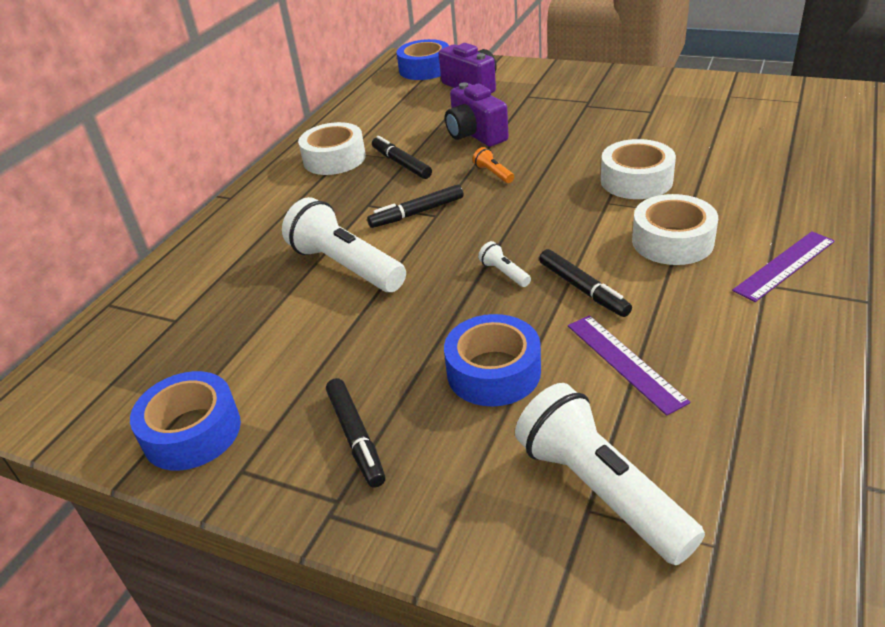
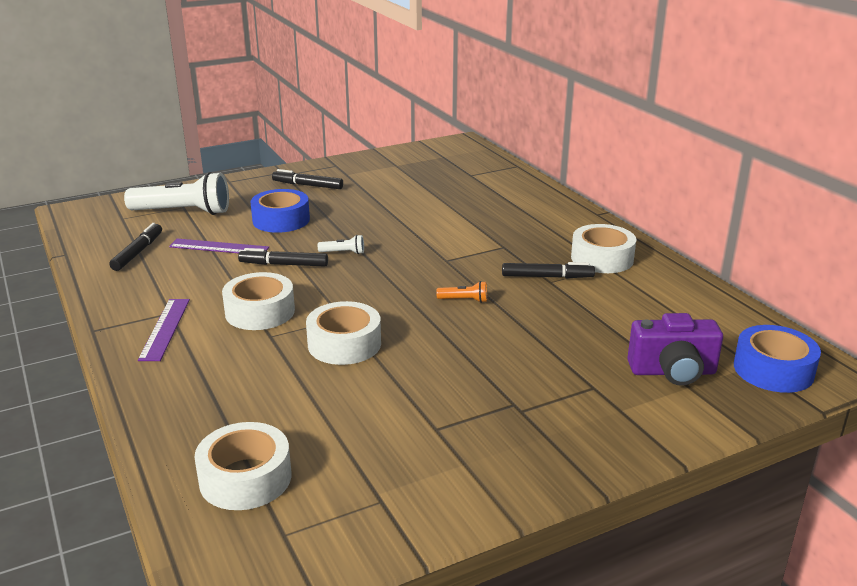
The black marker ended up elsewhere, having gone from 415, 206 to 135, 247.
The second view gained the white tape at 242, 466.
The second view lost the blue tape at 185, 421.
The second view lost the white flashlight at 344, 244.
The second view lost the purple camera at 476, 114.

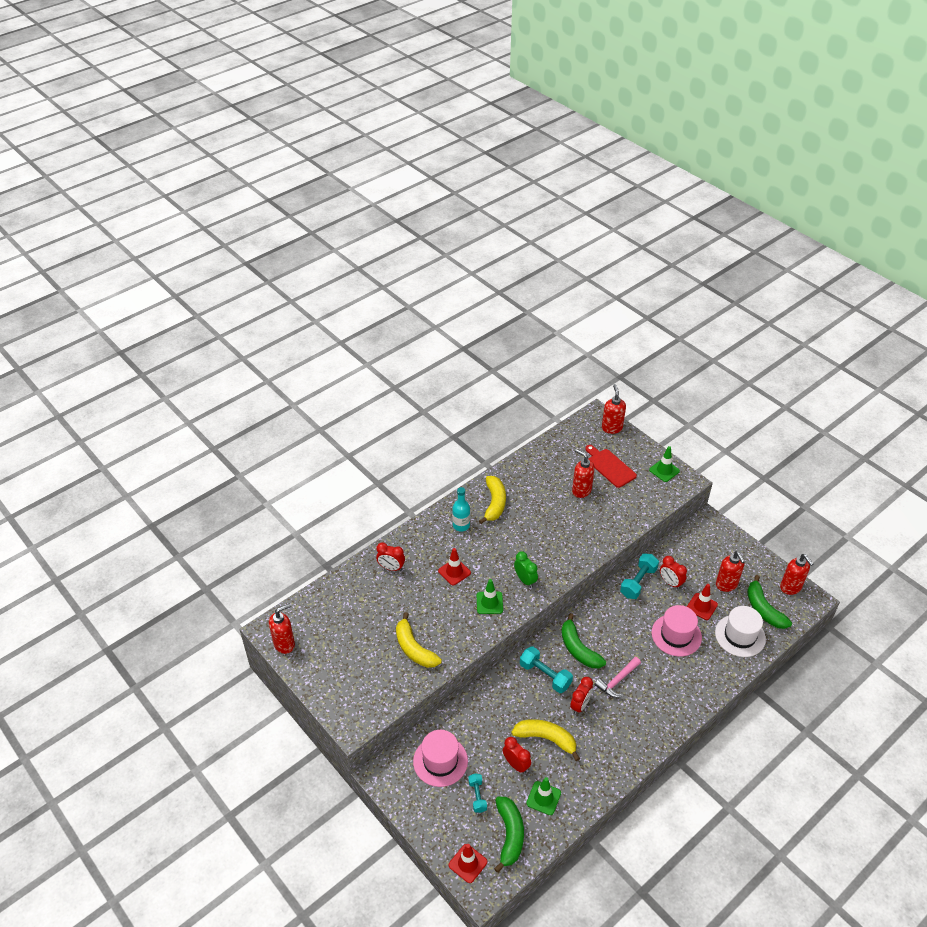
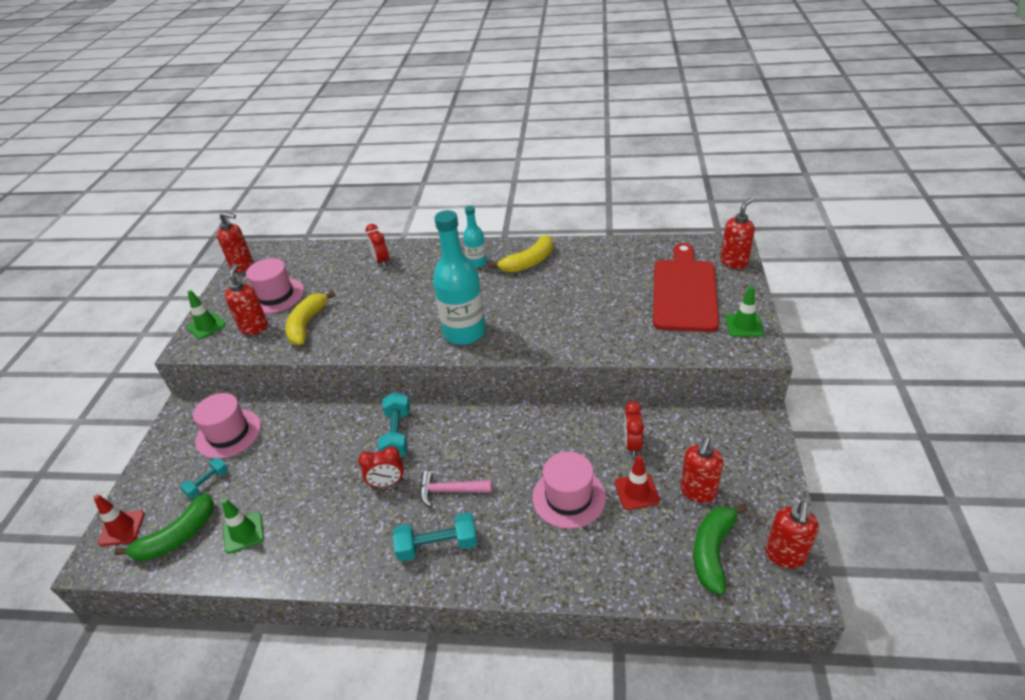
The green traffic cone ended up elsewhere, having gone from 490, 596 to 206, 314.
The red soap dispenser ended up elsewhere, having gone from 583, 473 to 246, 299.
The second view gained the pink hat at 275, 286.
The turquoise dumbbell ended up elsewhere, having gone from 639, 576 to 435, 537.
Where the green clock stood at 526, 569, the turquoise bottle came to stand at 459, 277.
The size of the red cutting board at 611, 466 changed by a factor of 1.69.
The second view lost the red traffic cone at 454, 566.
The second view lost the red clock at 517, 755.
The second view lost the yellow banana at 546, 740.
The second view lost the green banana at 583, 640.
The second view lost the white hat at 740, 631.

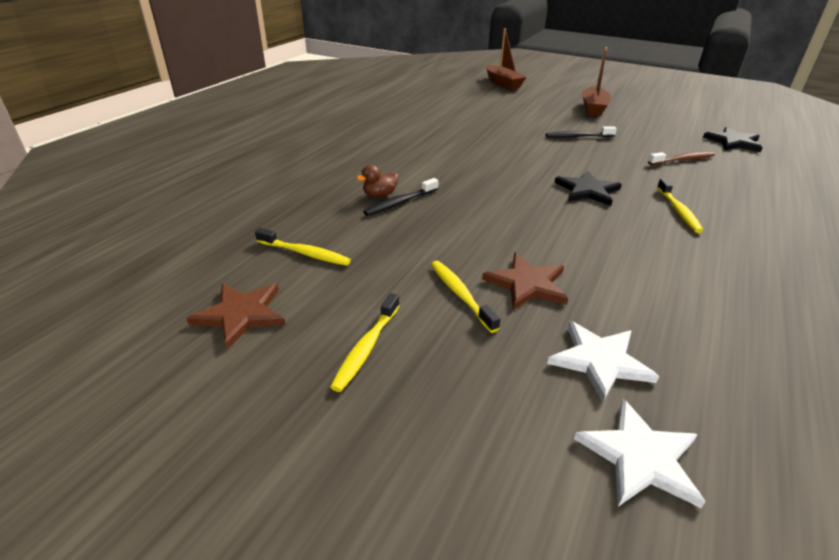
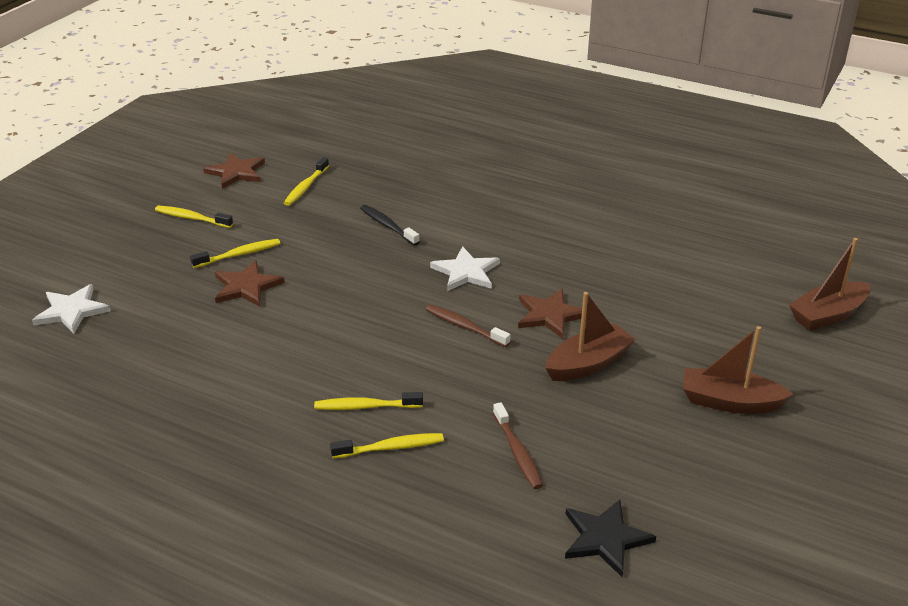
The second view gained the yellow toothbrush at 387, 445.
The second view gained the brown toothbrush at 468, 326.
The white star ended up elsewhere, having gone from 603, 361 to 465, 268.
The second view gained the brown star at 550, 313.
Where the black toothbrush stood at 581, 132, the brown boat came to stand at 591, 336.
The second view lost the brown duck at 377, 181.
The second view lost the black star at 588, 188.

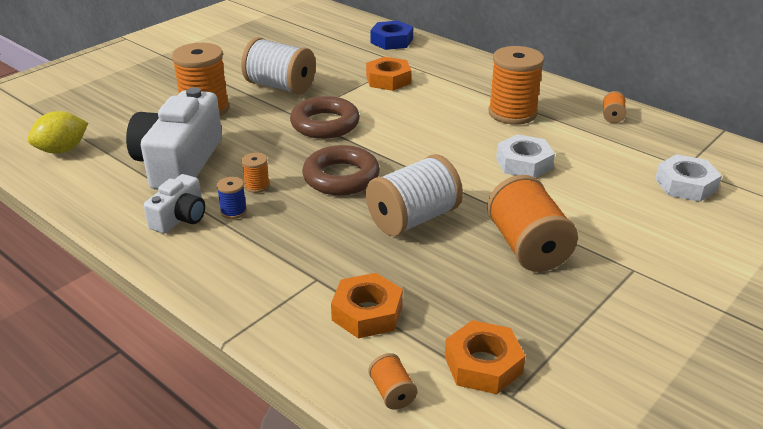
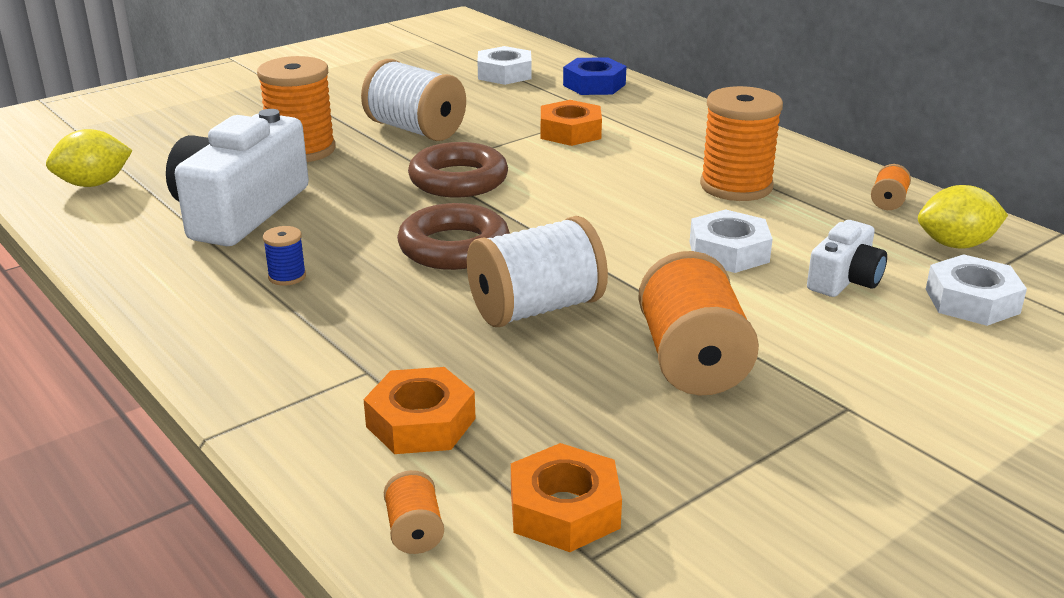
The second view gained the white nut at 504, 65.
The white camera ended up elsewhere, having gone from 174, 204 to 847, 258.
The second view gained the yellow lemon at 963, 217.
The second view lost the orange spool at 256, 173.

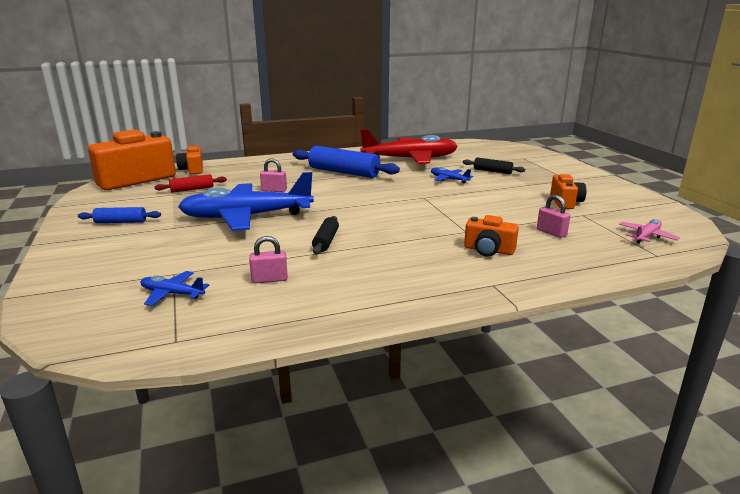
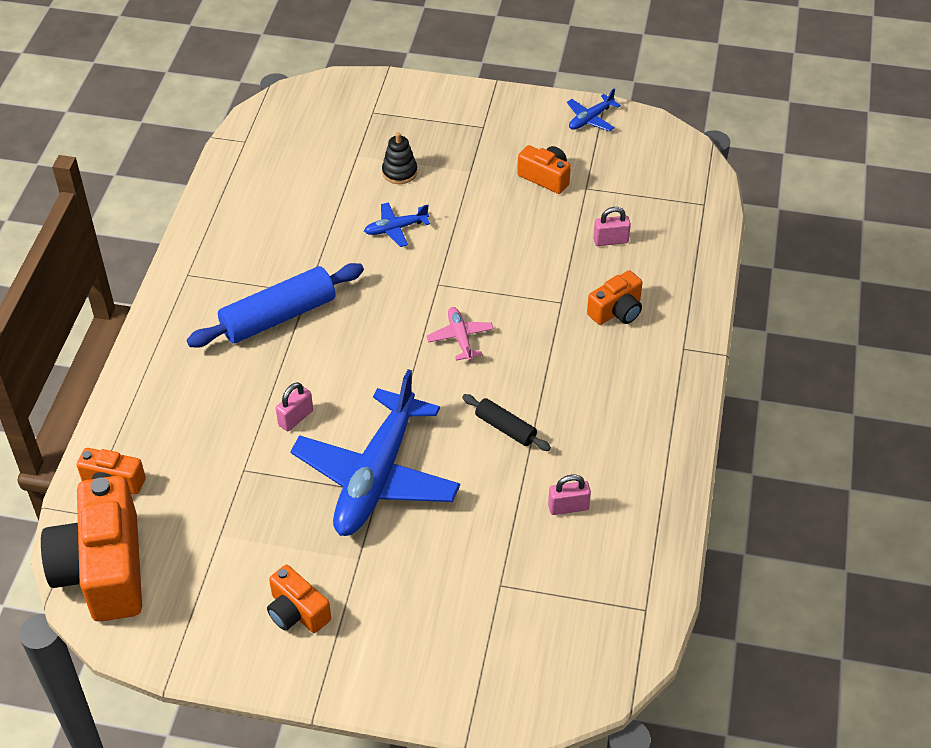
Where the blue rolling pin stood at 119, 215, the orange camera came to stand at 299, 599.
Where the black rolling pin stood at 494, 165, the black stacking toy came to stand at 399, 158.
The pink plane ended up elsewhere, having gone from 649, 231 to 460, 334.
The pink padlock at 268, 259 ended up facing another way, 60 degrees clockwise from before.
The blue plane ended up elsewhere, having gone from 175, 288 to 594, 110.
The second view lost the red rolling pin at 191, 183.
The second view lost the red plane at 409, 146.

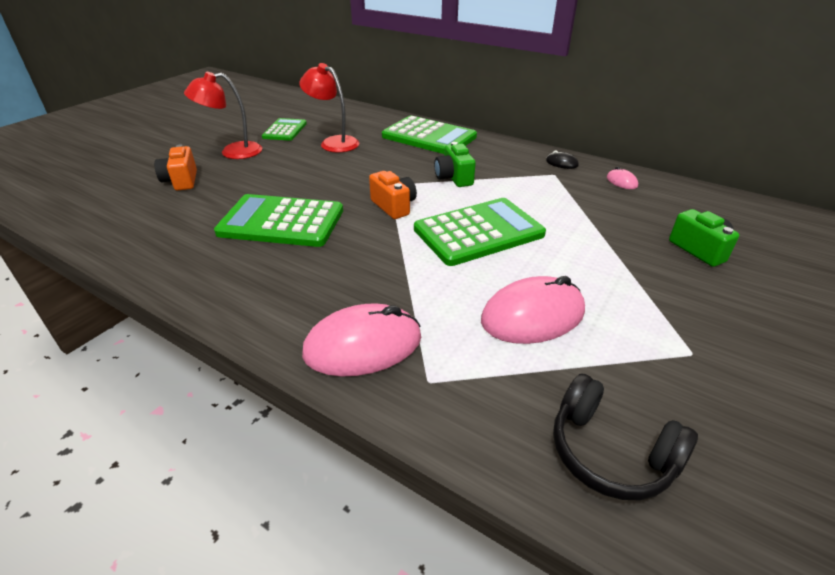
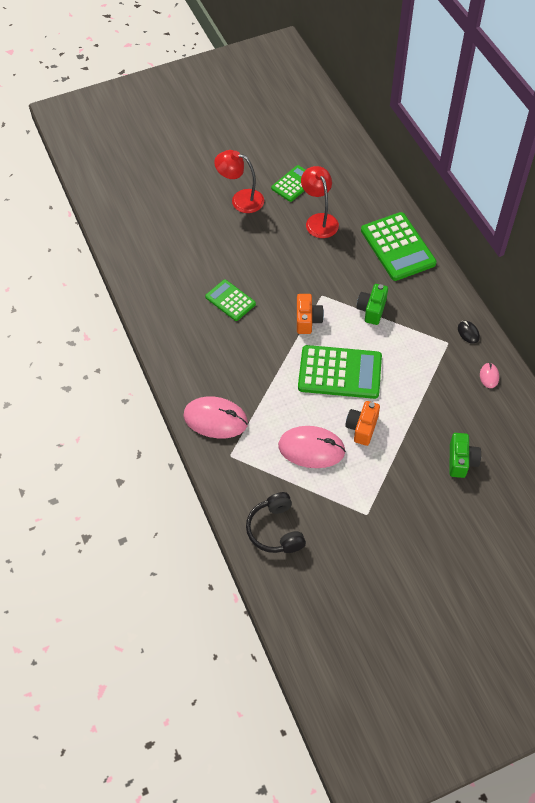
The size of the green calculator at 278, 220 changed by a factor of 0.58.
The orange camera ended up elsewhere, having gone from 175, 167 to 362, 423.

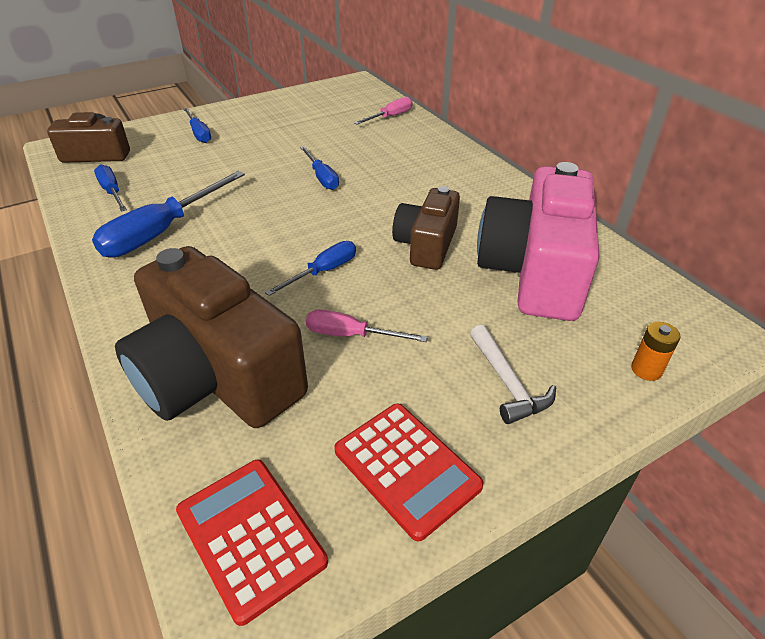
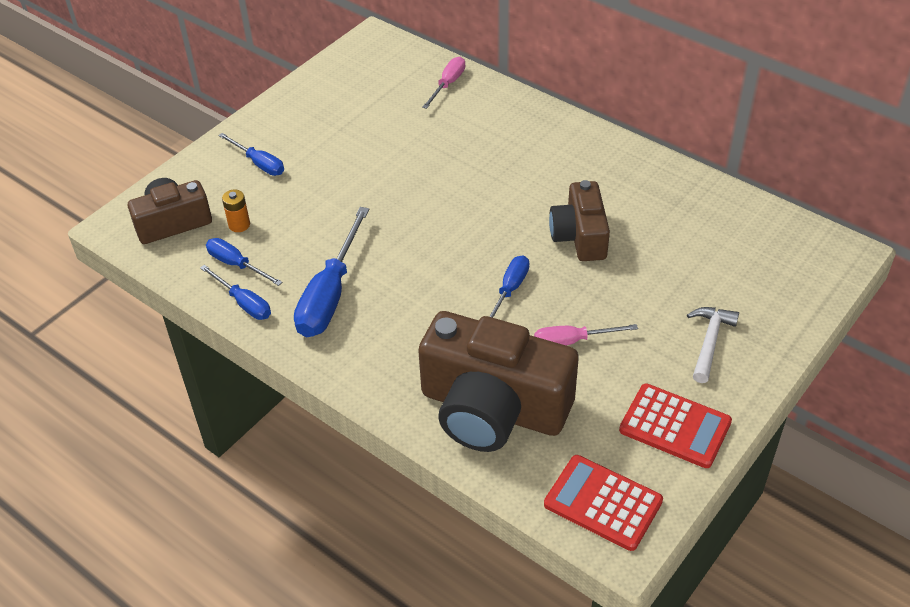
The blue screwdriver ended up elsewhere, having gone from 319, 168 to 235, 292.
The orange battery ended up elsewhere, having gone from 656, 351 to 236, 210.
The white hammer at 513, 374 ended up facing another way, 120 degrees counterclockwise from before.
The second view lost the pink camera at 538, 241.

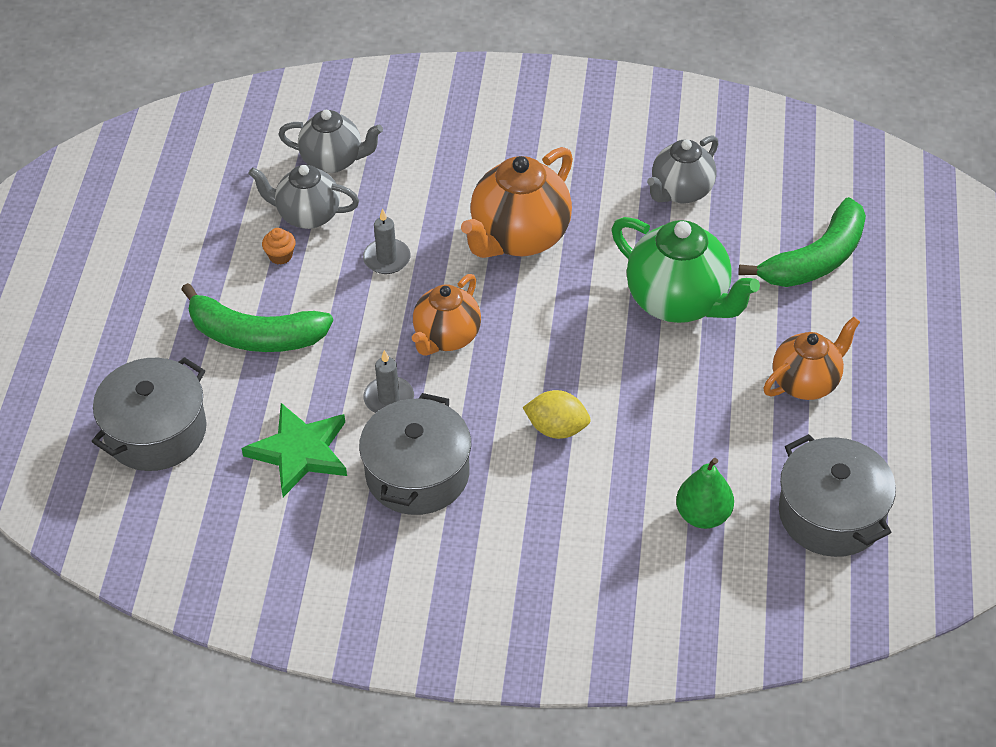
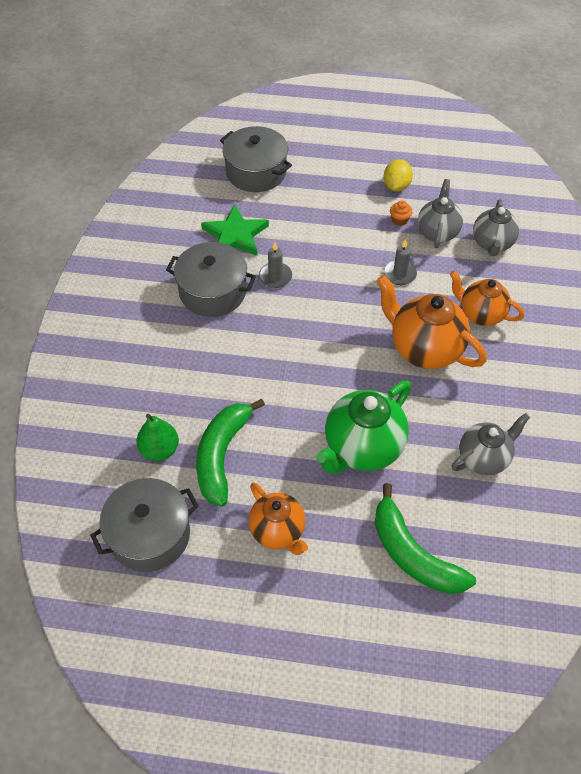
The green banana ended up elsewhere, having gone from 257, 317 to 230, 453.
The yellow lemon ended up elsewhere, having gone from 556, 414 to 398, 175.
The orange teapot ended up elsewhere, having gone from 446, 315 to 487, 298.
The grey teapot at 683, 169 ended up facing another way, 105 degrees clockwise from before.

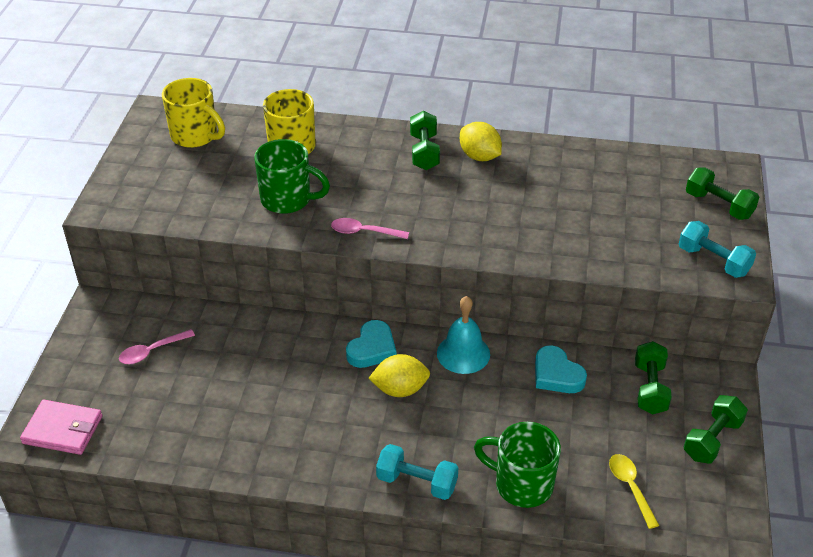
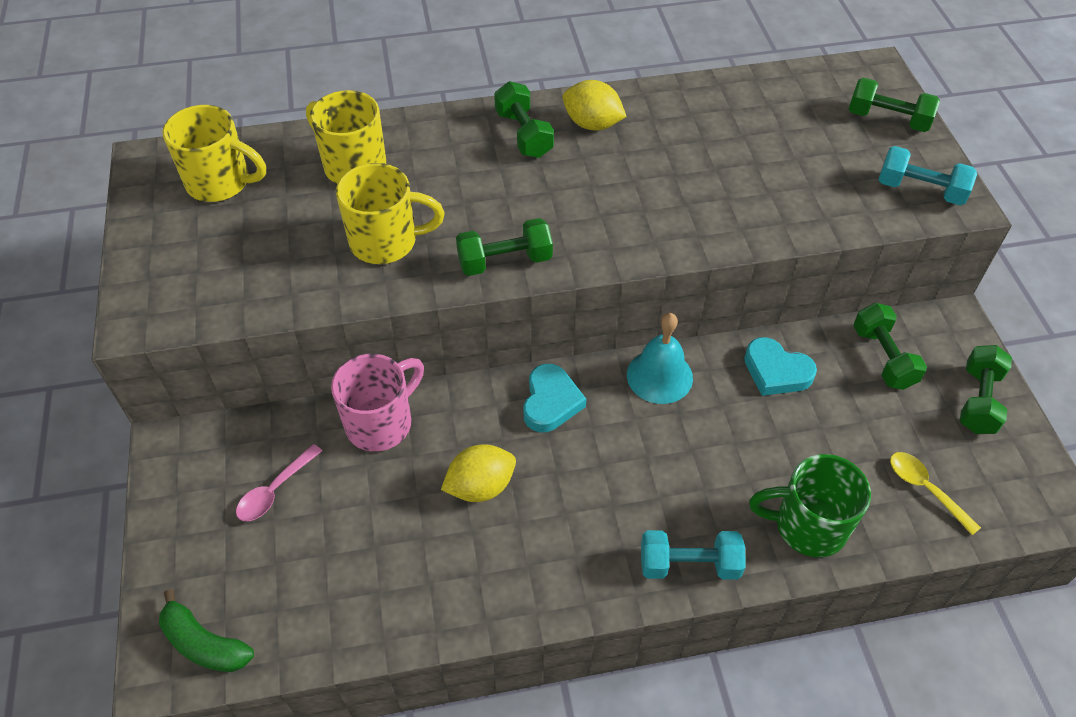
Where the pink wallet stood at 61, 427, the green banana came to stand at 206, 630.
The second view gained the pink mug at 377, 403.
What was the green mug at 292, 176 turned into the yellow mug at 390, 213.
The yellow lemon ended up elsewhere, having gone from 399, 375 to 478, 473.
Where the pink spoon stood at 370, 228, the green dumbbell came to stand at 504, 247.

